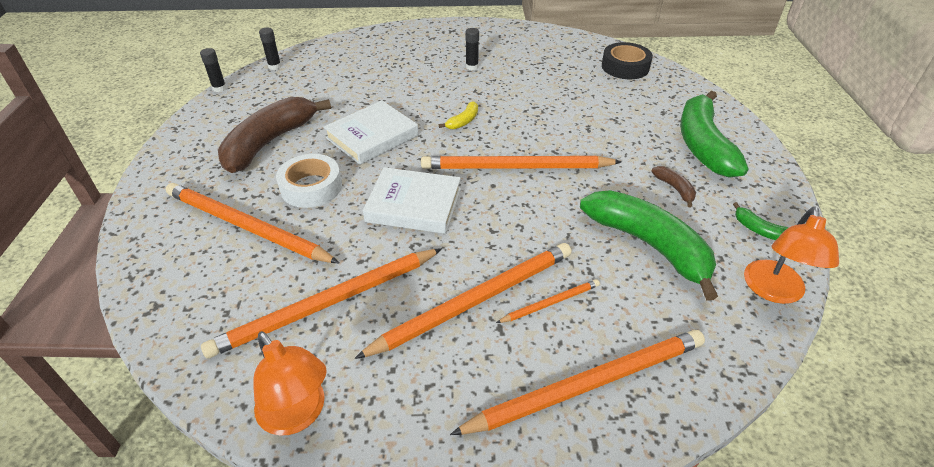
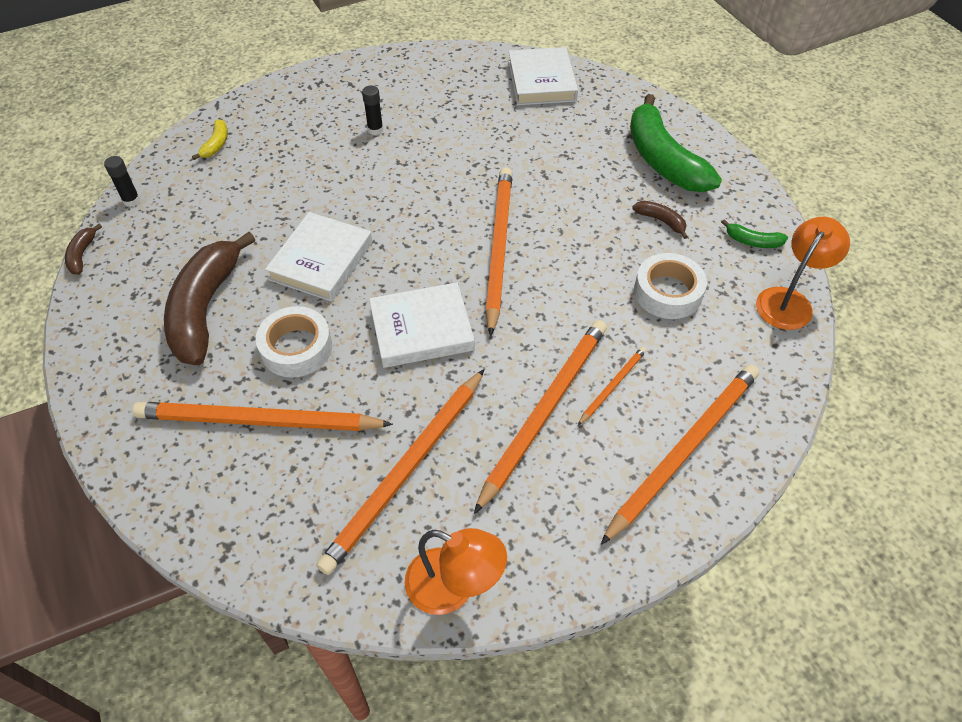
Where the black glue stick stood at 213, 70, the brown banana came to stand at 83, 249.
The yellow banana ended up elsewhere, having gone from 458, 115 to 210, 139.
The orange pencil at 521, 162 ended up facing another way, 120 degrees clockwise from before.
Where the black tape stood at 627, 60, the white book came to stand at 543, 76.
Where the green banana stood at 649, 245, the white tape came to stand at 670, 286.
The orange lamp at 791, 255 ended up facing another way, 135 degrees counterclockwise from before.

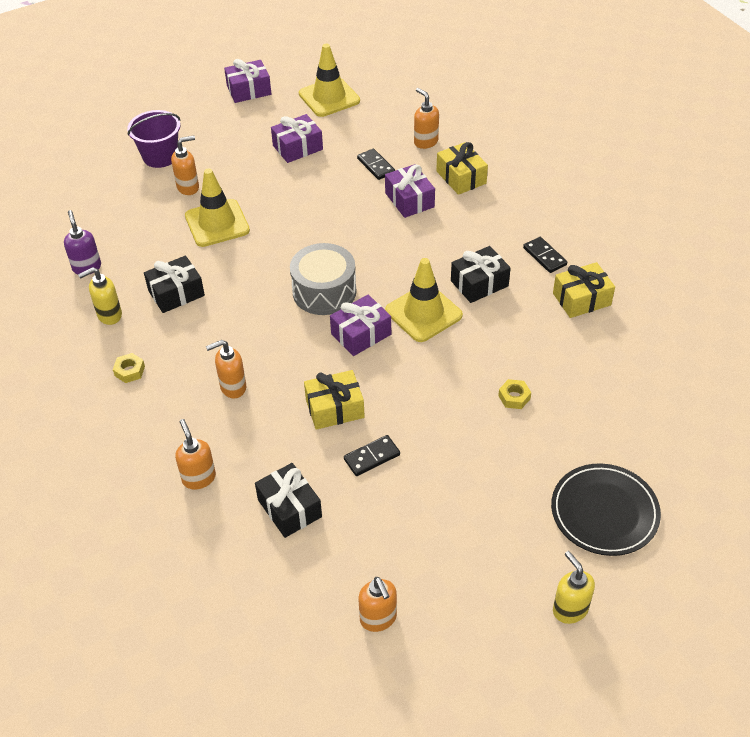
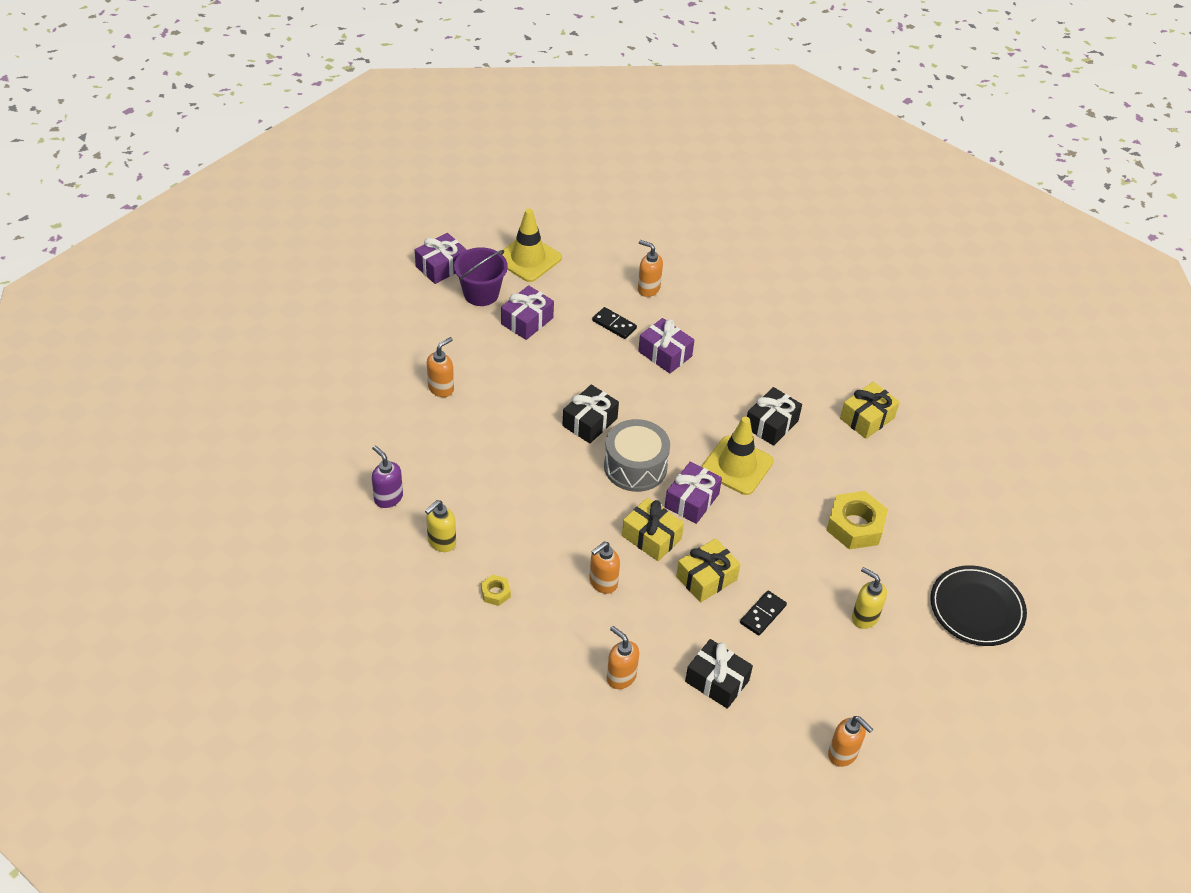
The purple bucket ended up elsewhere, having gone from 153, 139 to 481, 276.
The black gift ended up elsewhere, having gone from 174, 284 to 590, 414.
The yellow gift ended up elsewhere, having gone from 462, 168 to 653, 529.
The size of the yellow nut at 514, 394 changed by a factor of 2.05.
The yellow soap dispenser ended up elsewhere, having gone from 574, 587 to 869, 598.
The second view lost the yellow traffic cone at 217, 208.
The second view lost the black domino at 545, 255.

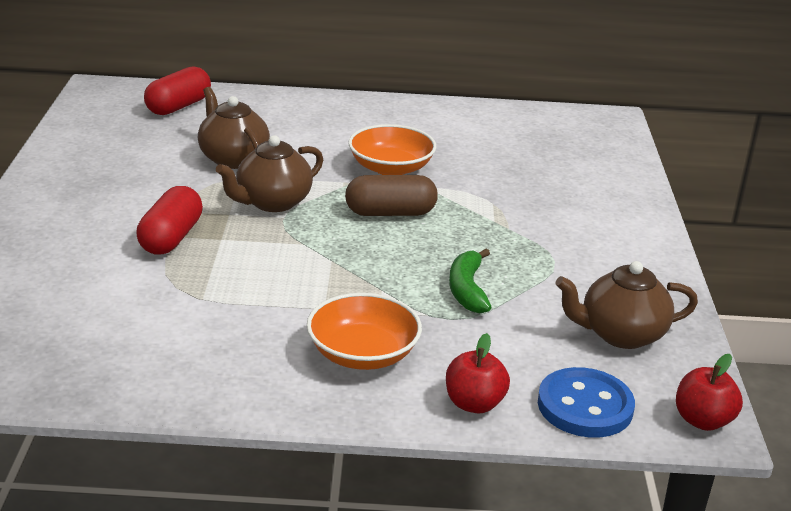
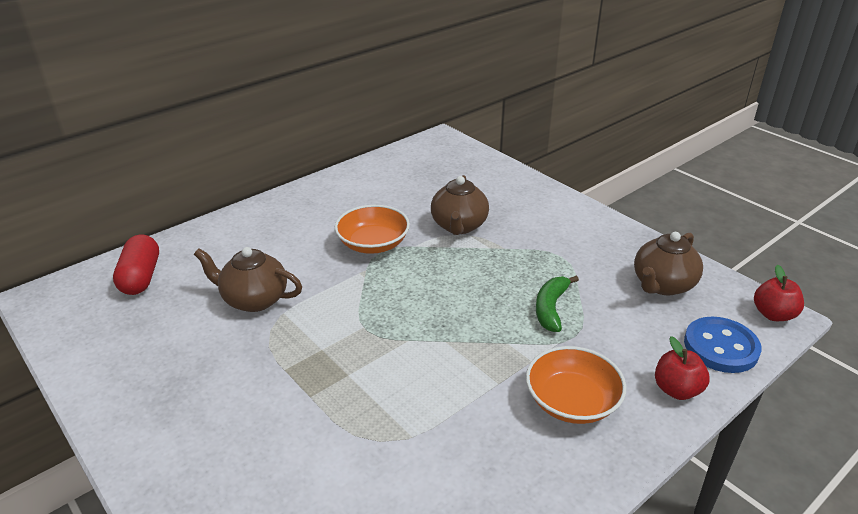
The brown teapot ended up elsewhere, having gone from 269, 173 to 460, 205.
The green banana at 470, 281 ended up facing another way, 60 degrees clockwise from before.
The second view lost the red capsule at 169, 220.
The second view lost the brown capsule at 391, 195.

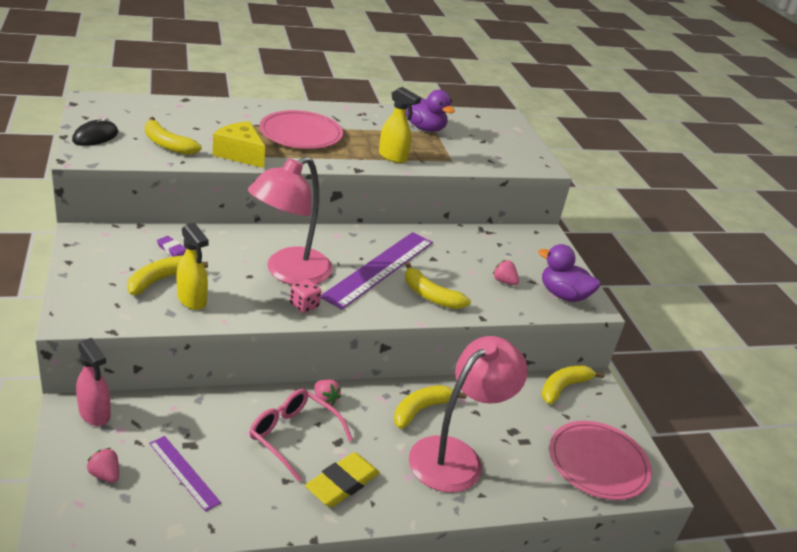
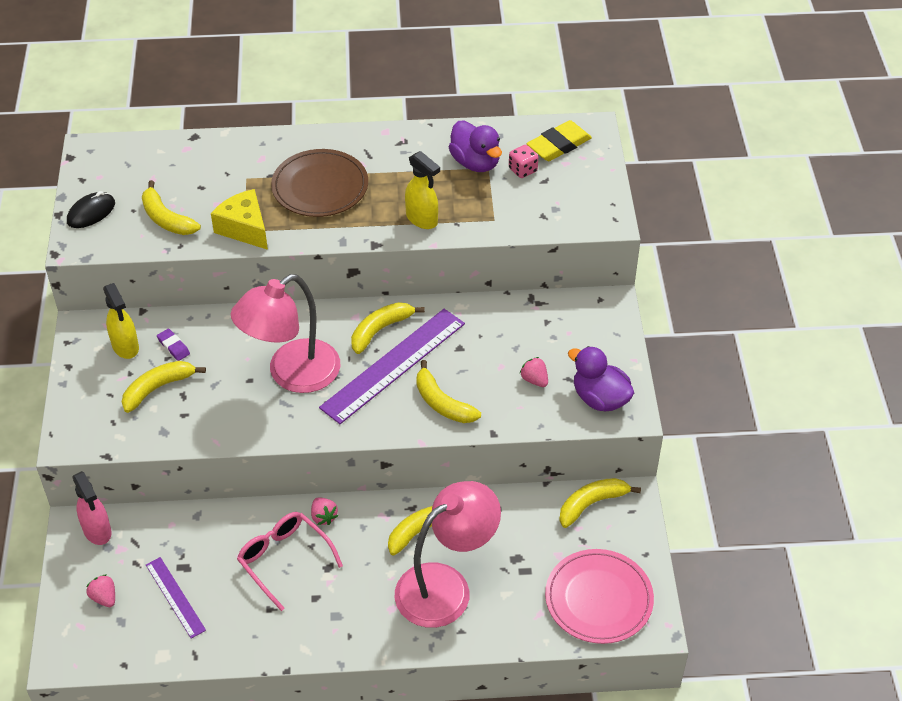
The yellow spray bottle ended up elsewhere, having gone from 193, 266 to 121, 321.
What was the pink plate at 301, 129 turned into the brown plate at 319, 183.
The second view gained the yellow banana at 388, 328.
The pink dice ended up elsewhere, having gone from 305, 296 to 523, 161.
The yellow eraser ended up elsewhere, having gone from 342, 479 to 559, 140.

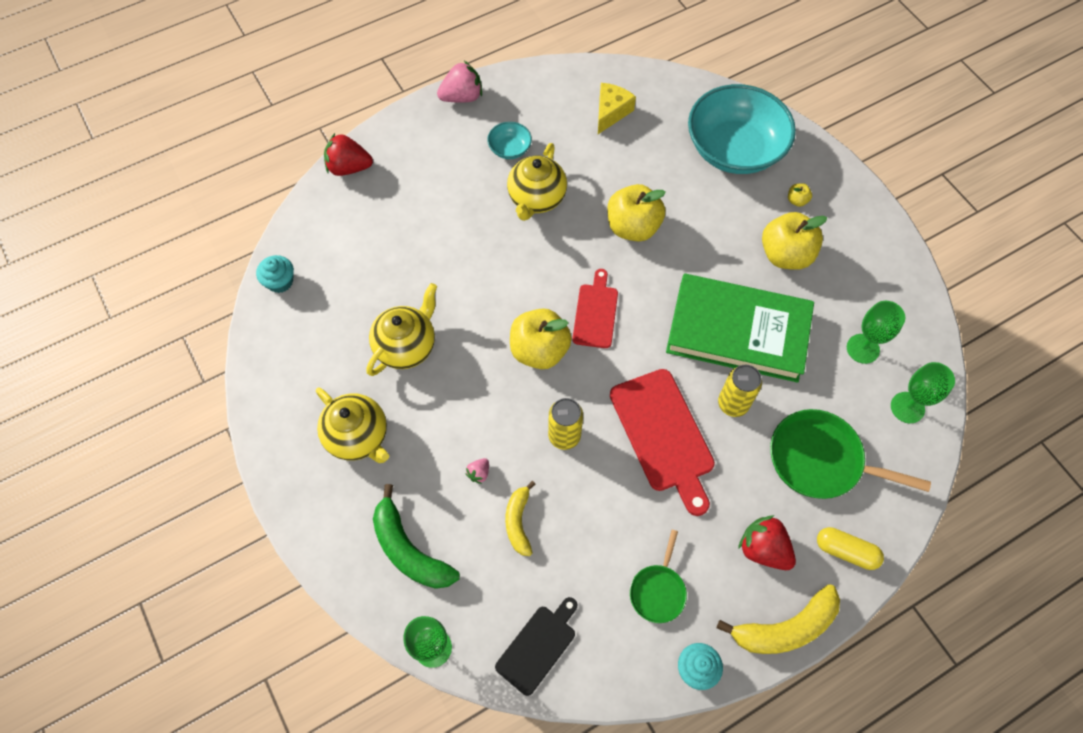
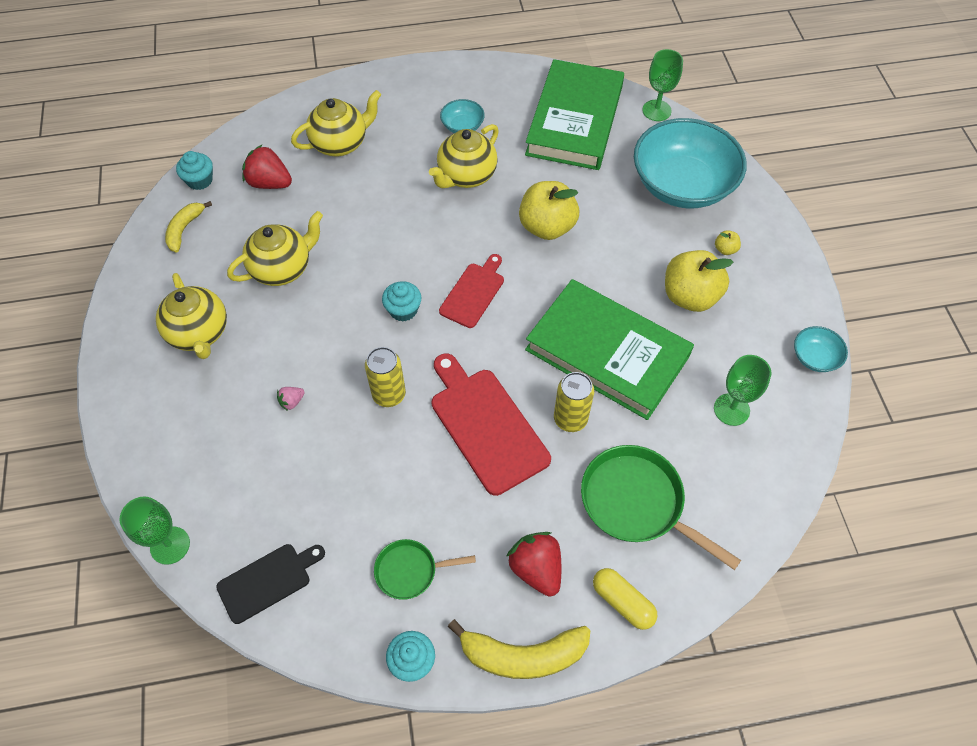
The yellow banana ended up elsewhere, having gone from 520, 518 to 188, 226.
The red strawberry ended up elsewhere, having gone from 348, 154 to 267, 166.
The second view gained the yellow teapot at 336, 123.
The green pan at 658, 576 ended up facing another way, 45 degrees clockwise from before.
Where the yellow apple stood at 541, 338, the turquoise cupcake came to stand at 402, 301.
The red cutting board at 662, 442 ended up facing another way, 150 degrees clockwise from before.
Where the yellow cheese stood at 617, 108, the green book came to stand at 574, 114.
The green goblet ended up elsewhere, having gone from 923, 392 to 662, 85.
The second view gained the turquoise bowl at 821, 349.
The second view lost the green banana at 416, 536.
The second view lost the pink strawberry at 459, 82.

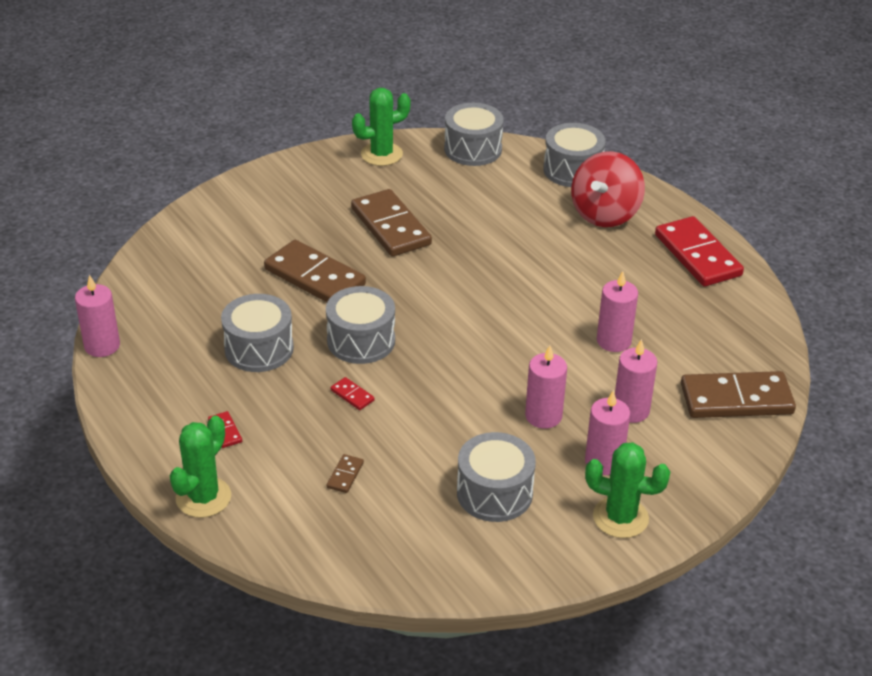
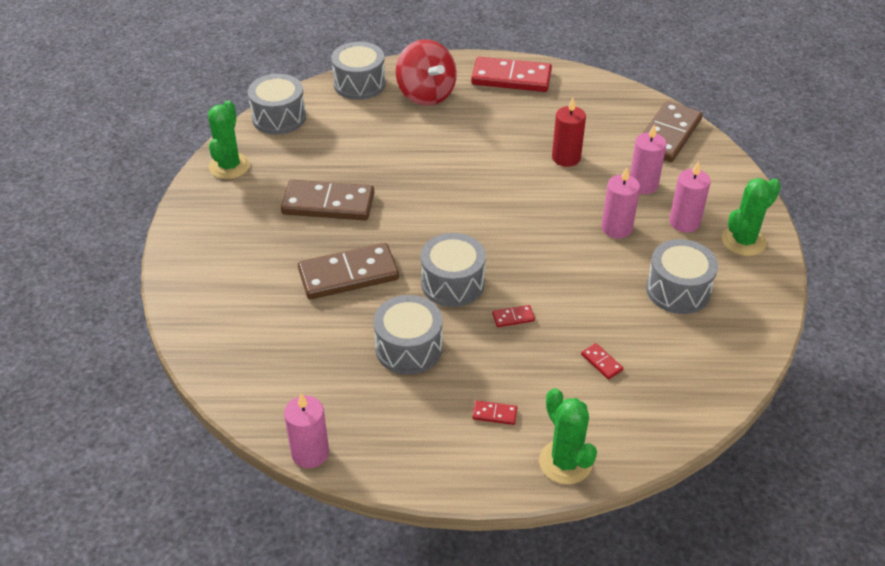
What was the pink candle at 617, 311 turned into the red candle at 569, 132.
What was the brown domino at 345, 473 turned into the red domino at 602, 361.

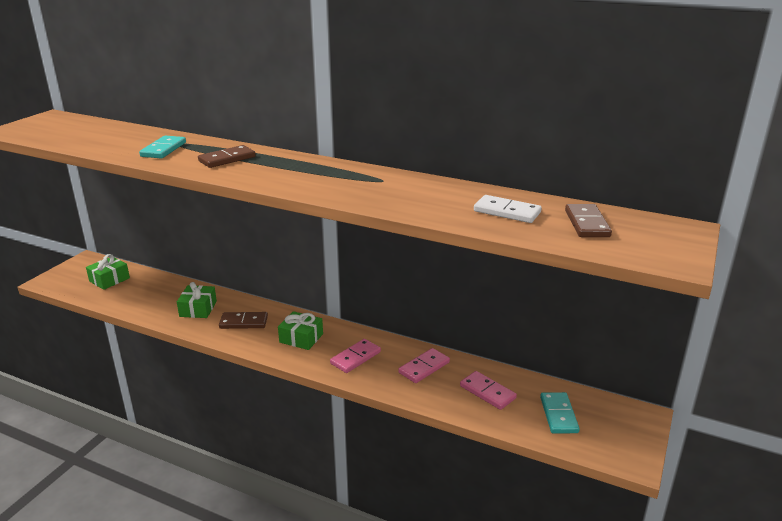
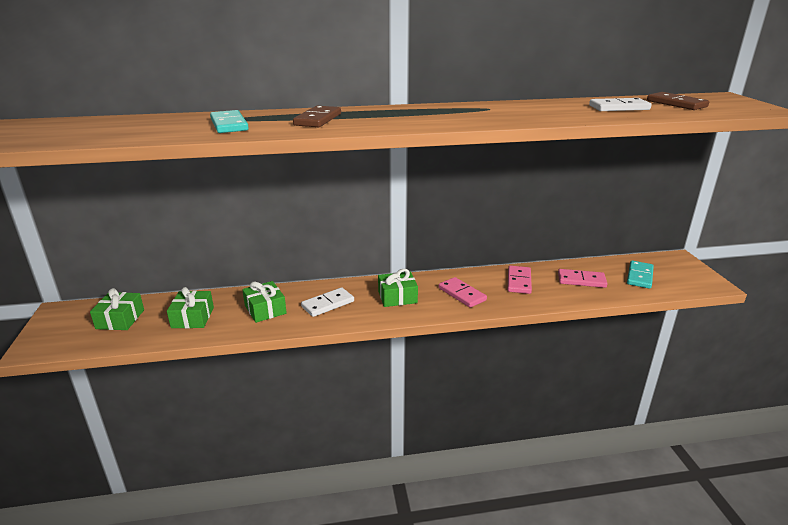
The second view gained the green gift at 190, 307.
What was the brown domino at 243, 320 turned into the white domino at 327, 302.
The pink domino at 355, 356 ended up facing another way, 45 degrees counterclockwise from before.
The turquoise domino at 560, 412 ended up facing another way, 60 degrees clockwise from before.

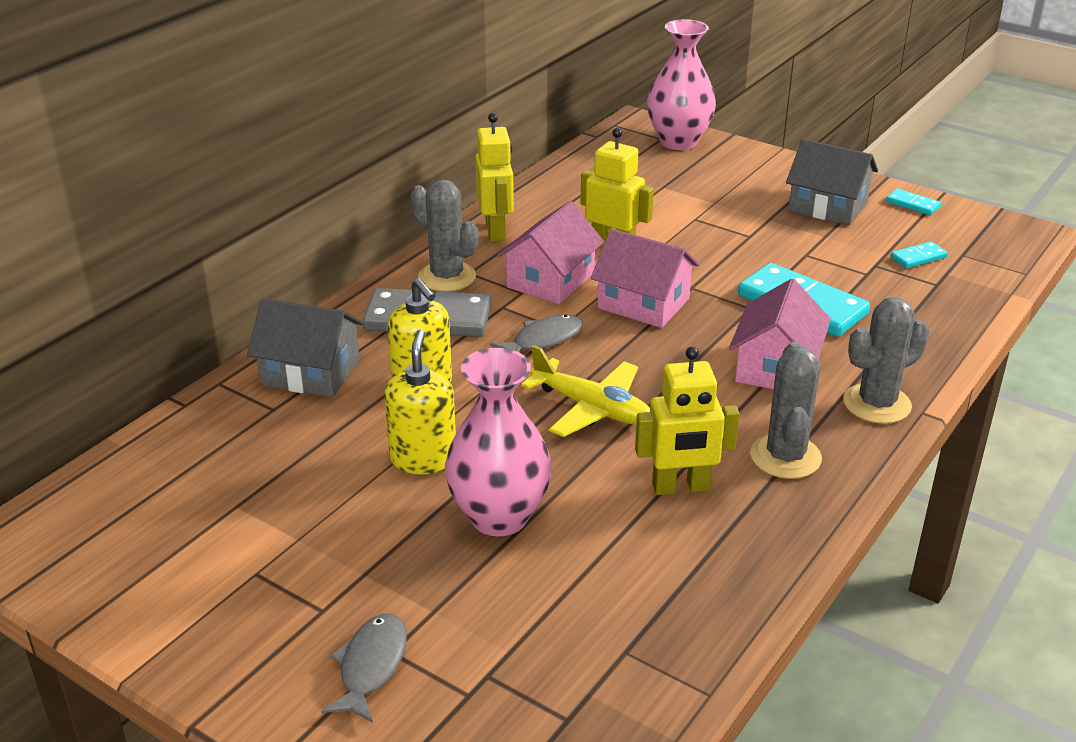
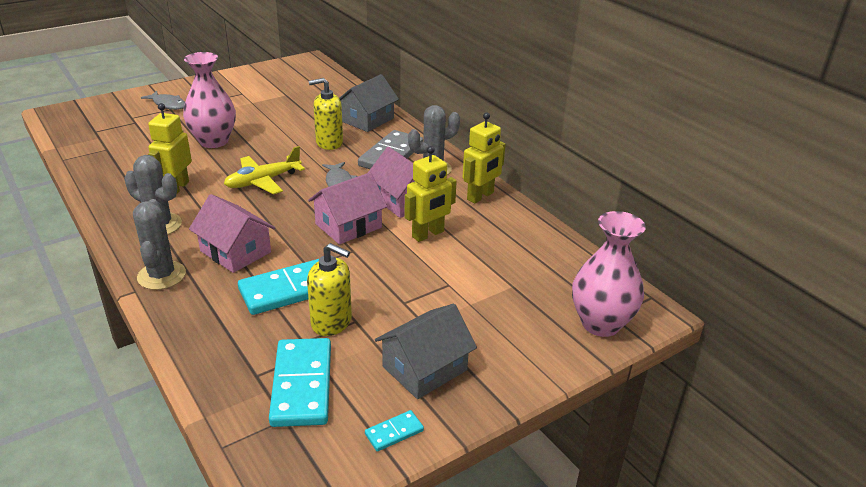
The size of the turquoise domino at 919, 254 changed by a factor of 2.16.
The yellow soap dispenser ended up elsewhere, having gone from 420, 402 to 329, 289.
The yellow robot at 494, 177 ended up facing another way, 60 degrees counterclockwise from before.

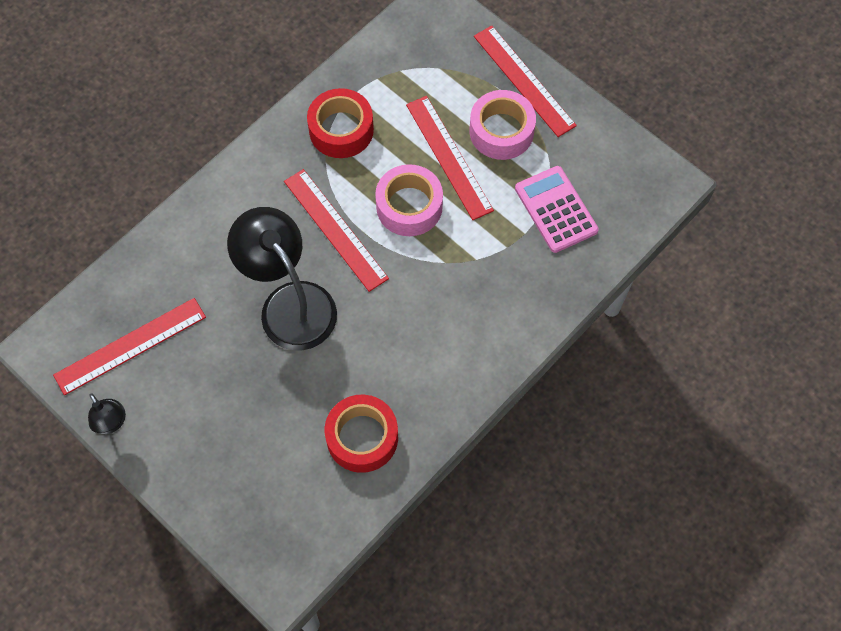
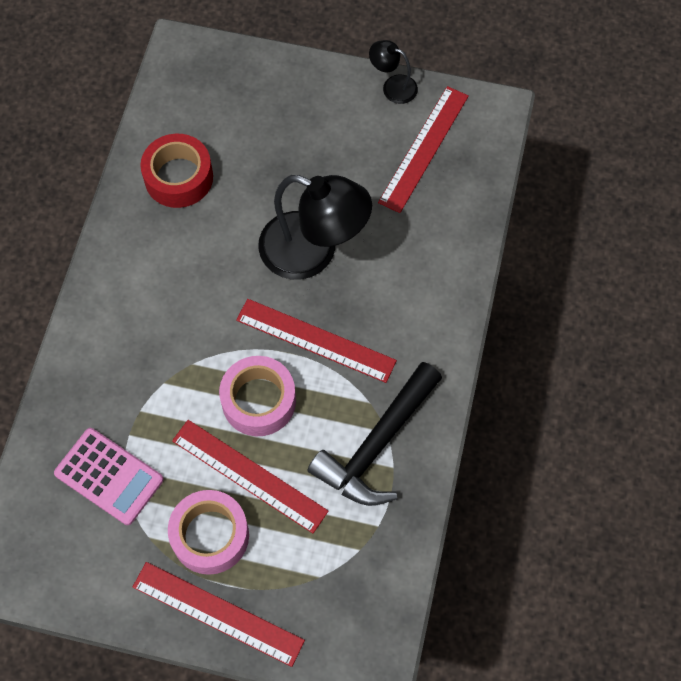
Where the red tape stood at 340, 123, the black hammer came to stand at 374, 434.

